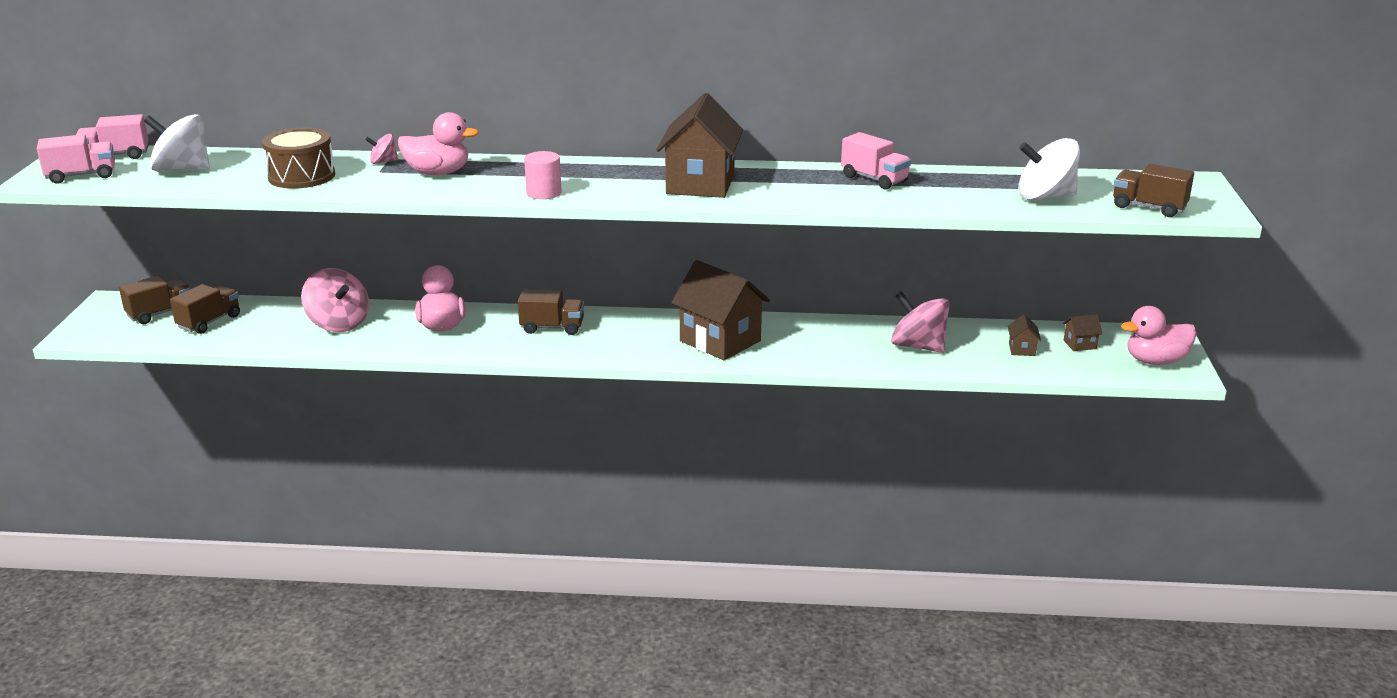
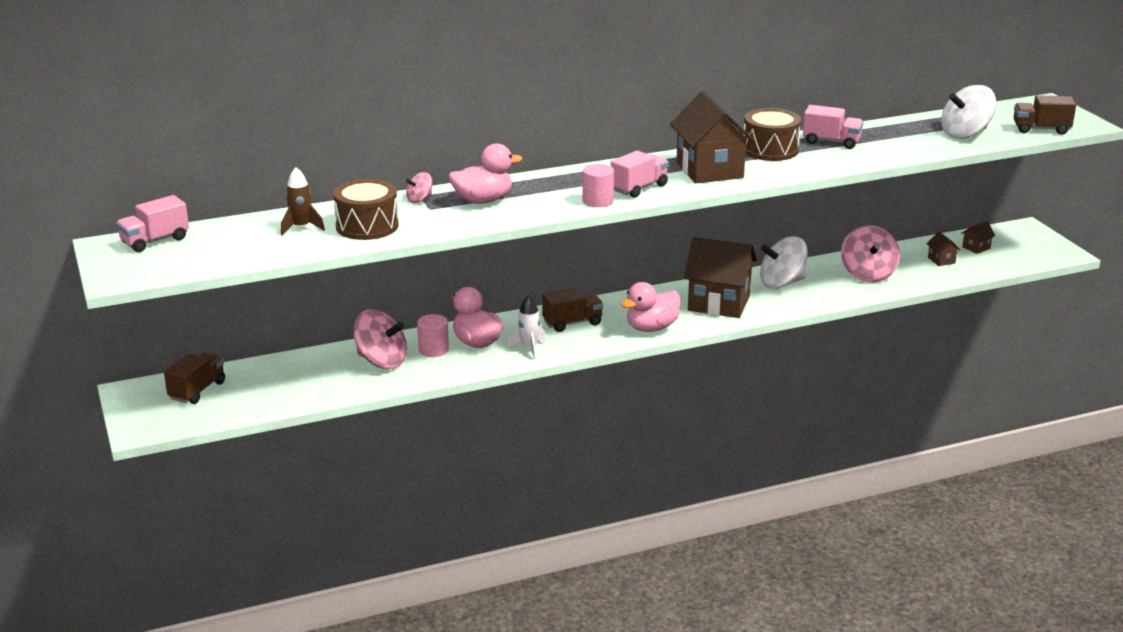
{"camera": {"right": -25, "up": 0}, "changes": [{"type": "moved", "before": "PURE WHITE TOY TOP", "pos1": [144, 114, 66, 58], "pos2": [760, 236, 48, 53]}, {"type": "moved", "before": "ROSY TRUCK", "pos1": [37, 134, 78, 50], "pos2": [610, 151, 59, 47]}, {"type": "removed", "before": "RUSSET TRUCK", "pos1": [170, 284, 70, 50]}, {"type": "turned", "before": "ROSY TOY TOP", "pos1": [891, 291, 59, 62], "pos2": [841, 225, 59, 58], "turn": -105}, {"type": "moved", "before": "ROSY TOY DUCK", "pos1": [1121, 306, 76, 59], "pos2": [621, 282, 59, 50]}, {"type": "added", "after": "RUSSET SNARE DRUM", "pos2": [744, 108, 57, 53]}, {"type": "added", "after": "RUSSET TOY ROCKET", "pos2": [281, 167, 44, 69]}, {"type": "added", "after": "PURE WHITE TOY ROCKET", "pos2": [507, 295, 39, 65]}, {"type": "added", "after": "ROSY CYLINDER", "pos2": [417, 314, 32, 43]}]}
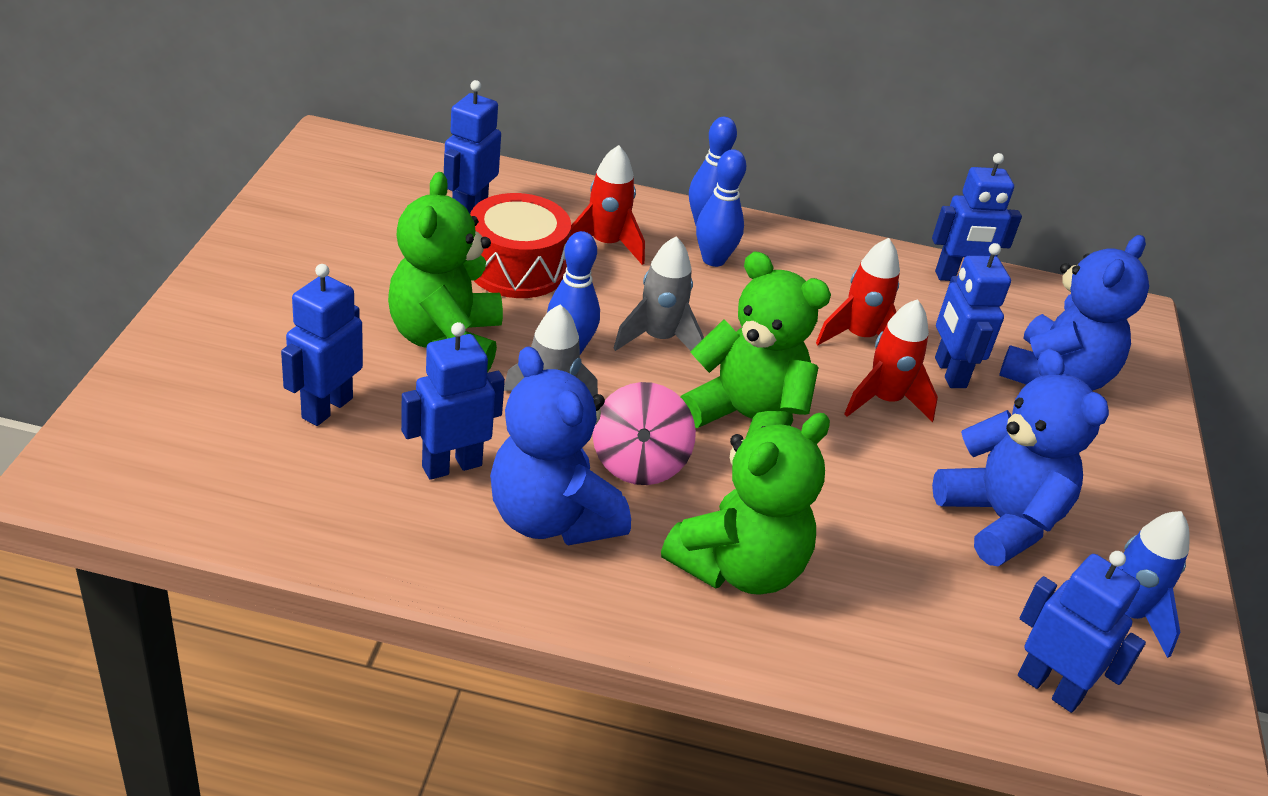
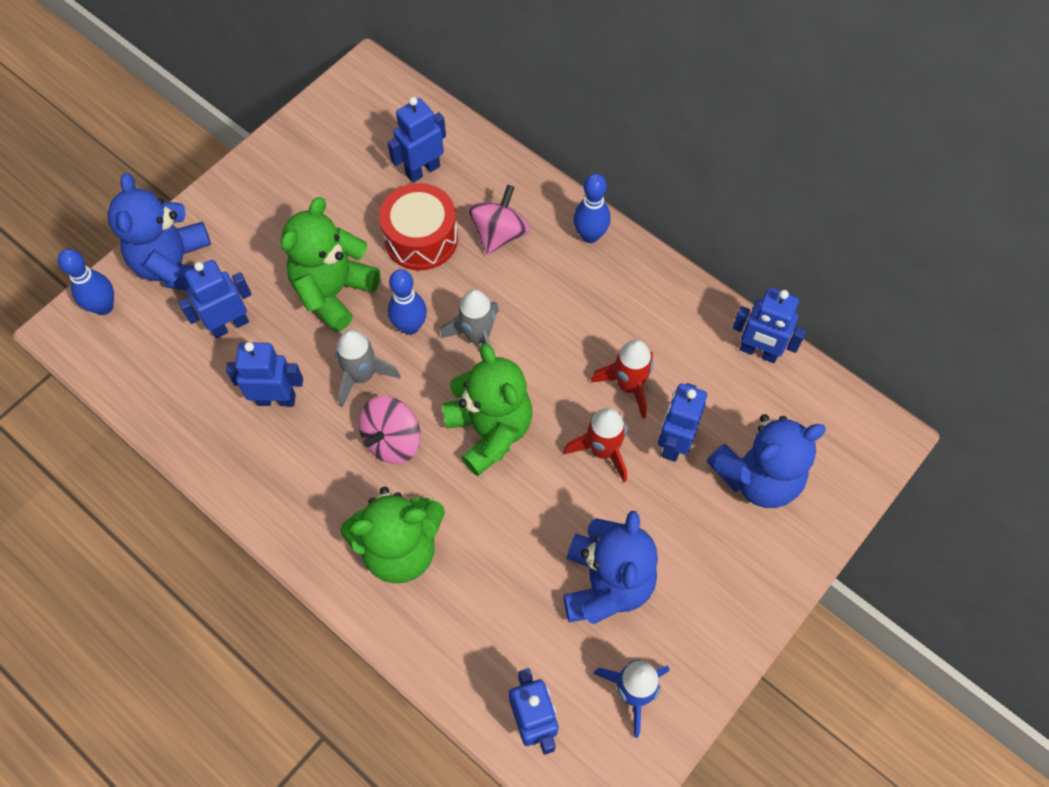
{"camera": {"right": 35, "up": 25}, "changes": [{"type": "replaced", "before": "CRIMSON TOY ROCKET", "after": "ROSY TOY TOP", "pos1": [569, 145, 76, 120], "pos2": [468, 185, 62, 70]}, {"type": "moved", "before": "BLUE TENPIN", "pos1": [696, 149, 50, 118], "pos2": [58, 249, 56, 66]}, {"type": "moved", "before": "BLUE TEDDY", "pos1": [490, 346, 141, 199], "pos2": [108, 173, 103, 117]}]}
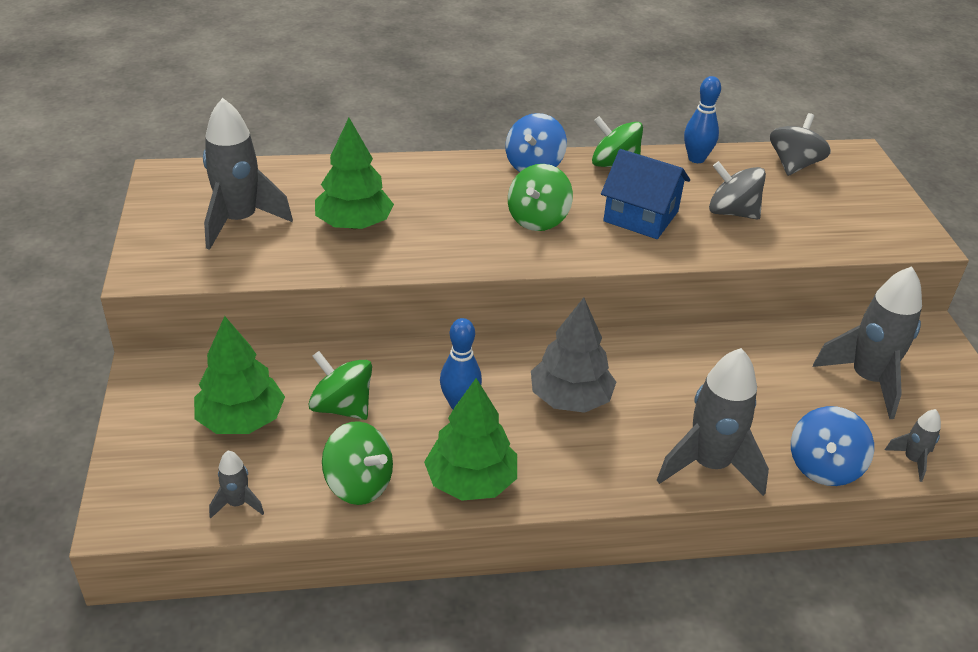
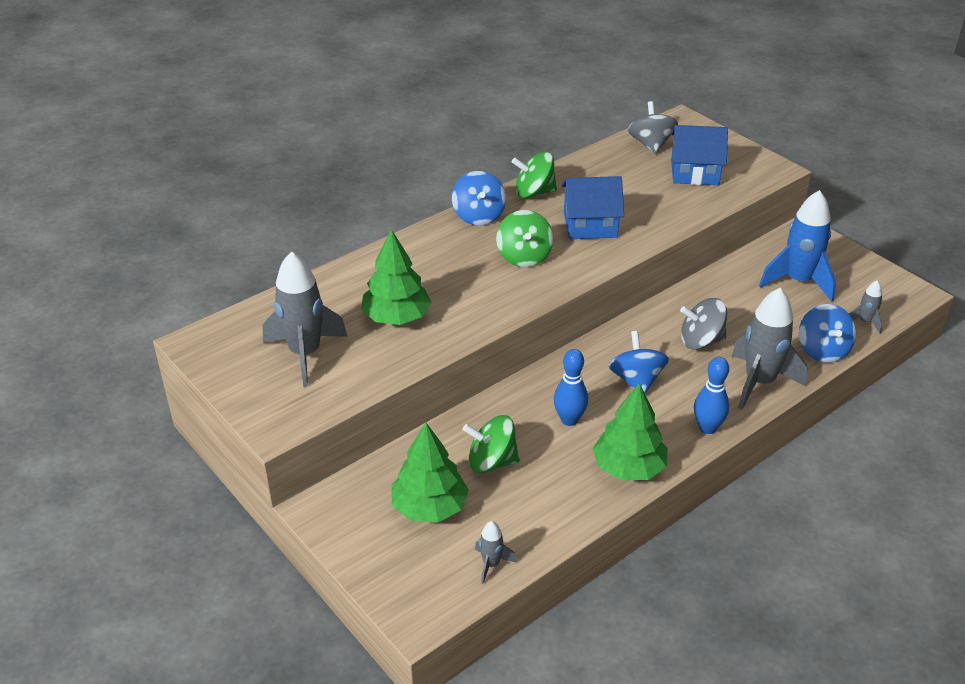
{"camera": {"right": -30, "up": 0}, "changes": [{"type": "moved", "before": "BLUE TENPIN", "pos1": [684, 76, 37, 87], "pos2": [694, 357, 35, 77]}, {"type": "moved", "before": "ASH-GREY TOY TOP", "pos1": [709, 161, 57, 59], "pos2": [680, 298, 47, 52]}, {"type": "recoloured", "before": "ASH-GREY TOY ROCKET", "after": "BLUE TOY ROCKET", "pos1": [813, 266, 109, 153], "pos2": [759, 190, 77, 112]}, {"type": "replaced", "before": "ASH-GREY FIR TREE", "after": "BLUE TOY TOP", "pos1": [531, 298, 85, 115], "pos2": [608, 331, 61, 63]}, {"type": "removed", "before": "LEAF-GREEN TOY TOP", "pos1": [322, 421, 71, 84]}, {"type": "added", "after": "BLUE TOY HOUSE", "pos2": [671, 125, 57, 60]}]}
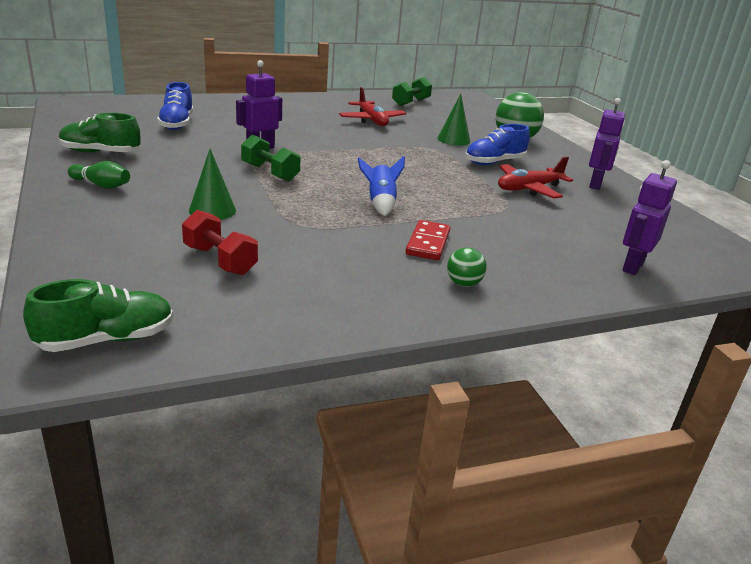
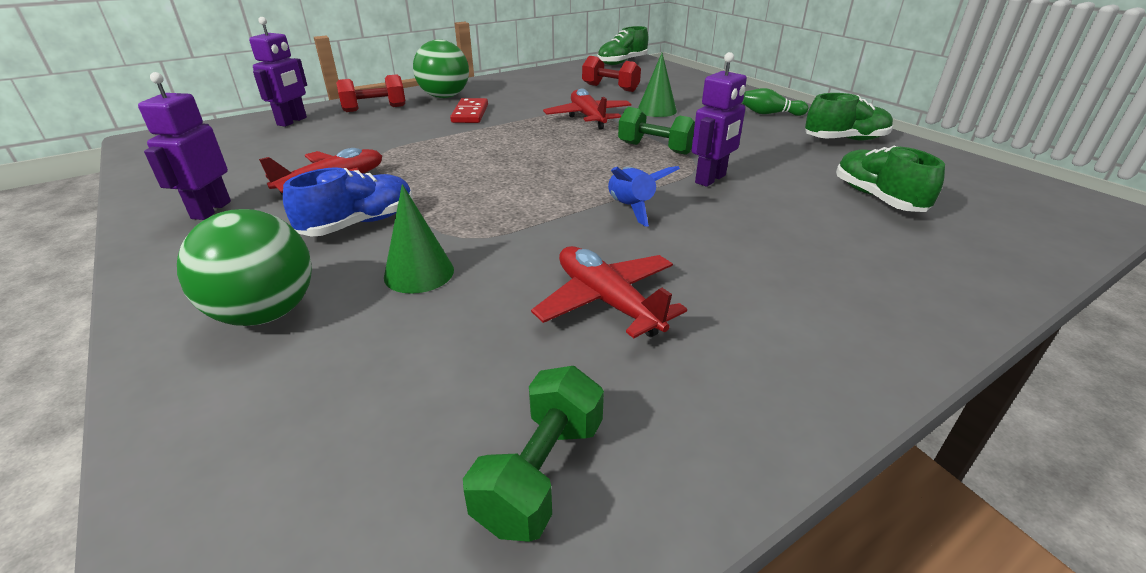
{"camera": {"right": 170, "up": 5}, "changes": [{"type": "recoloured", "before": "BLUE SHOE", "after": "LEAF-GREEN SHOE", "pos1": [157, 82, 36, 48], "pos2": [836, 146, 109, 66]}, {"type": "moved", "before": "BLUE TOY ROCKET", "pos1": [358, 156, 47, 60], "pos2": [608, 166, 72, 61]}, {"type": "resized", "before": "LEAF-GREEN BALL", "pos1": [447, 248, 40, 39], "pos2": [413, 40, 56, 58], "scale": 1.98}, {"type": "added", "after": "CRIMSON HAND WEIGHT", "pos2": [336, 74, 69, 38]}, {"type": "added", "after": "CRIMSON TOY PLANE", "pos2": [543, 88, 88, 41]}]}
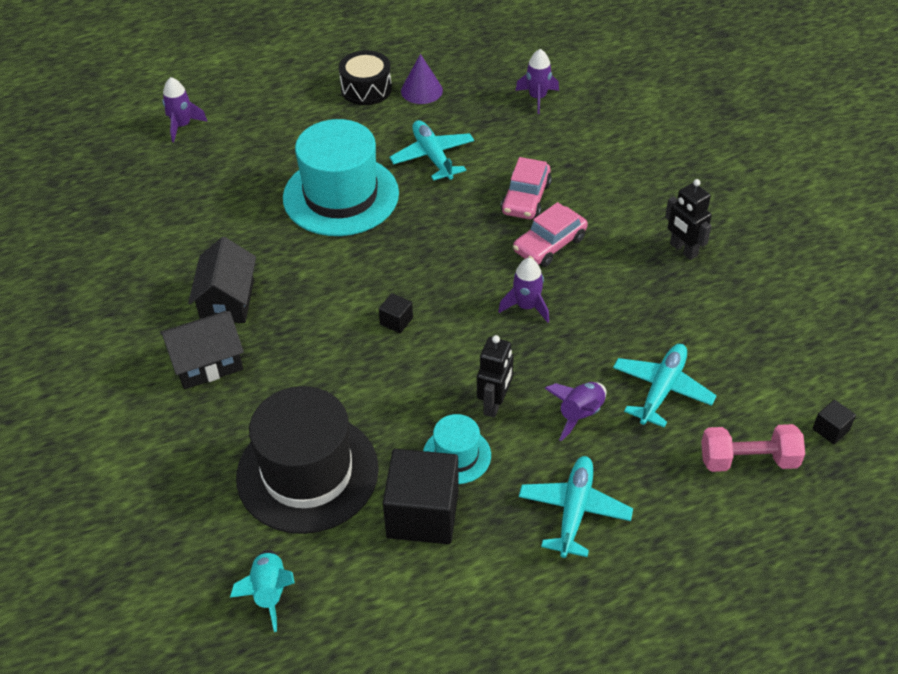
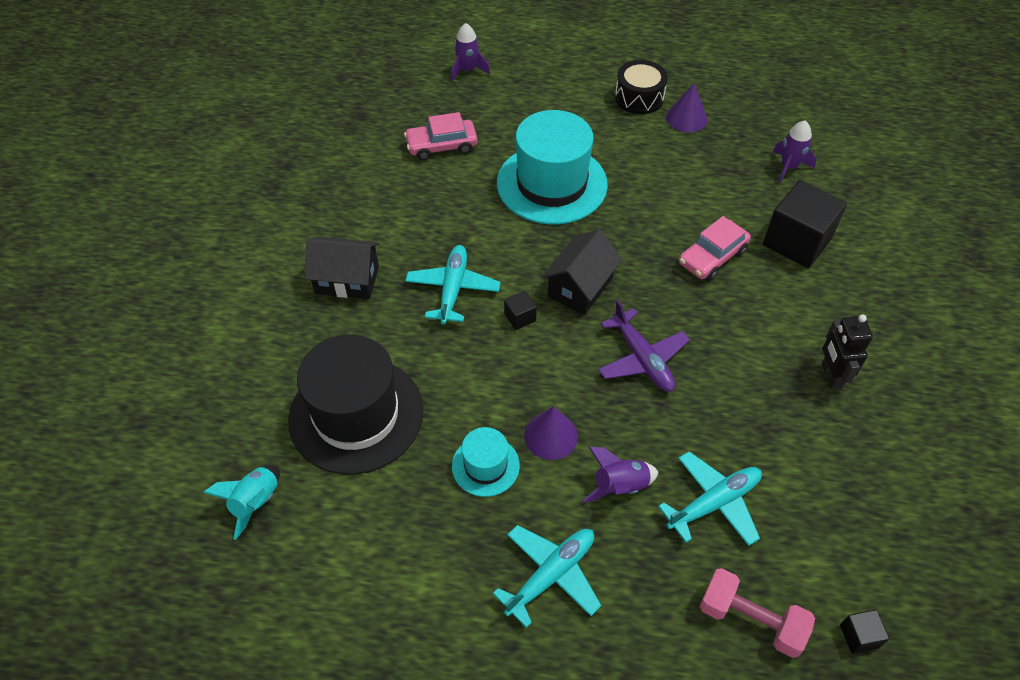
{"camera": {"right": 30, "up": 5}, "changes": [{"type": "moved", "before": "TEAL TOY PLANE", "pos1": [389, 120, 85, 61], "pos2": [405, 245, 96, 80]}, {"type": "moved", "before": "ROSY AUTOMOBILE", "pos1": [513, 202, 75, 65], "pos2": [404, 112, 73, 48]}, {"type": "moved", "before": "BLACK TOY HOUSE", "pos1": [188, 237, 68, 86], "pos2": [542, 229, 80, 86]}, {"type": "replaced", "before": "VIOLET TOY ROCKET", "after": "VIOLET TOY PLANE", "pos1": [498, 258, 51, 65], "pos2": [598, 300, 92, 92]}, {"type": "replaced", "before": "BLACK ROBOT FIGURE", "after": "VIOLET CONE", "pos1": [477, 335, 37, 83], "pos2": [524, 406, 54, 54]}, {"type": "moved", "before": "BLACK BLOCK", "pos1": [383, 449, 76, 95], "pos2": [763, 180, 84, 88]}]}
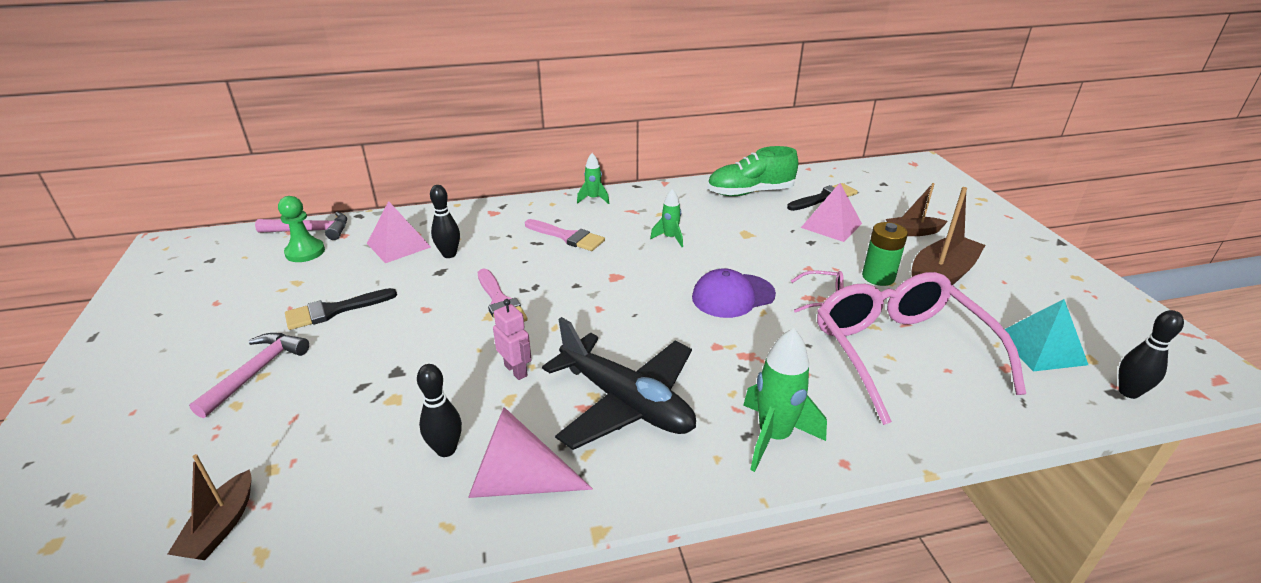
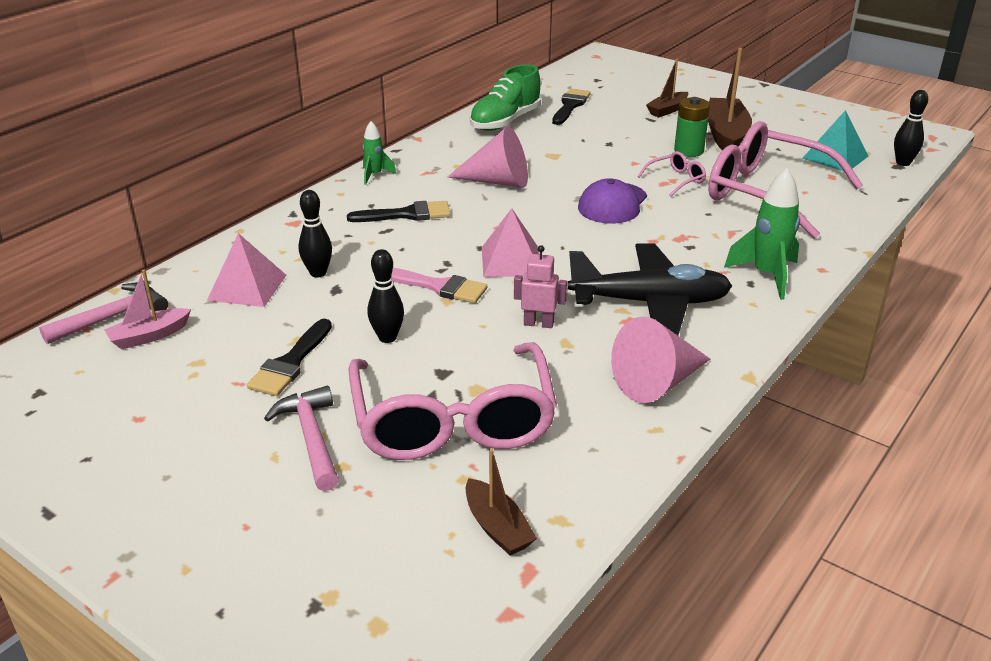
{"camera": {"right": -40, "up": 0}, "changes": [{"type": "moved", "before": "ROSY PYRAMID", "pos1": [801, 183, 61, 59], "pos2": [482, 208, 57, 69]}, {"type": "replaced", "before": "LEAF-GREEN TOY ROCKET", "after": "ROSY CONE", "pos1": [650, 189, 33, 58], "pos2": [447, 127, 81, 61]}, {"type": "replaced", "before": "LEAF-GREEN PAWN", "after": "ROSY TOY BOAT", "pos1": [278, 196, 47, 66], "pos2": [104, 270, 87, 79]}, {"type": "recoloured", "before": "ROSY PAINT BRUSH", "after": "BLACK PAINT BRUSH", "pos1": [525, 219, 80, 32], "pos2": [347, 201, 104, 21]}, {"type": "moved", "before": "BLACK TENPIN", "pos1": [417, 364, 45, 93], "pos2": [368, 249, 36, 94]}, {"type": "added", "after": "ROSY GLASSES", "pos2": [348, 342, 209, 118]}]}
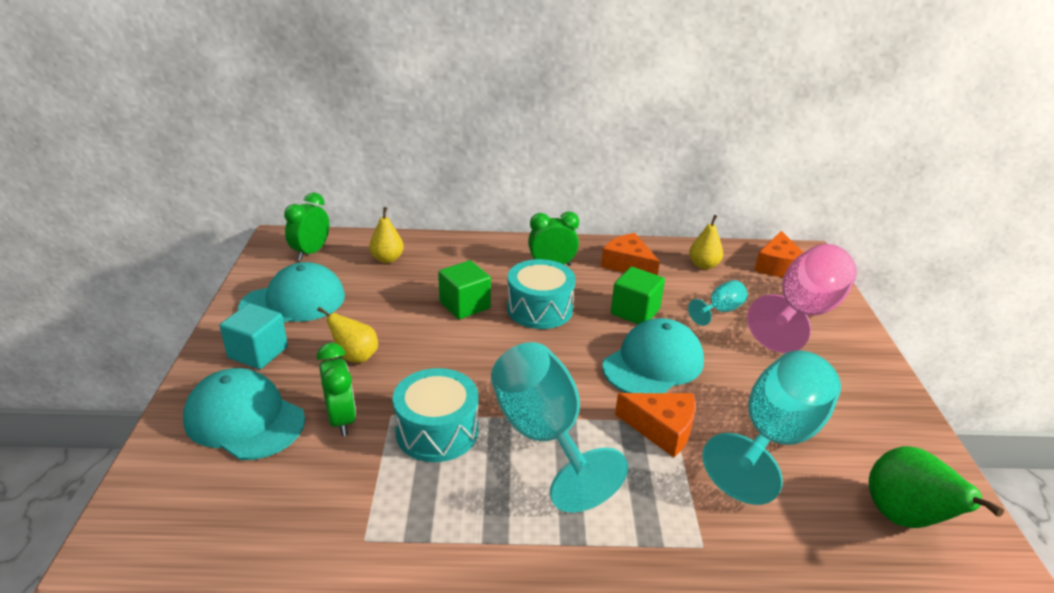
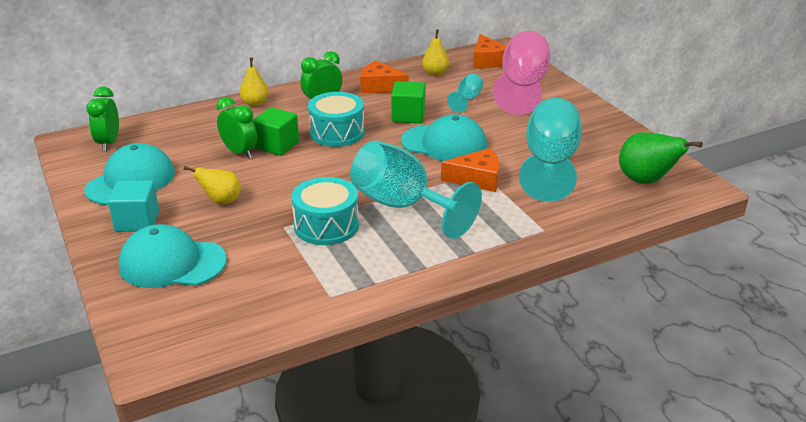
{"camera": {"right": -25, "up": 0}, "changes": [{"type": "moved", "before": "BRIGHT YELLOW PEAR FRUIT", "pos1": [369, 207, 35, 56], "pos2": [240, 58, 29, 49]}, {"type": "turned", "before": "TEAL PEAKED CAP", "pos1": [602, 318, 102, 75], "pos2": [401, 114, 86, 47], "turn": 90}, {"type": "moved", "before": "LEAF-GREEN ALARM CLOCK", "pos1": [317, 343, 39, 93], "pos2": [217, 97, 40, 62]}]}
